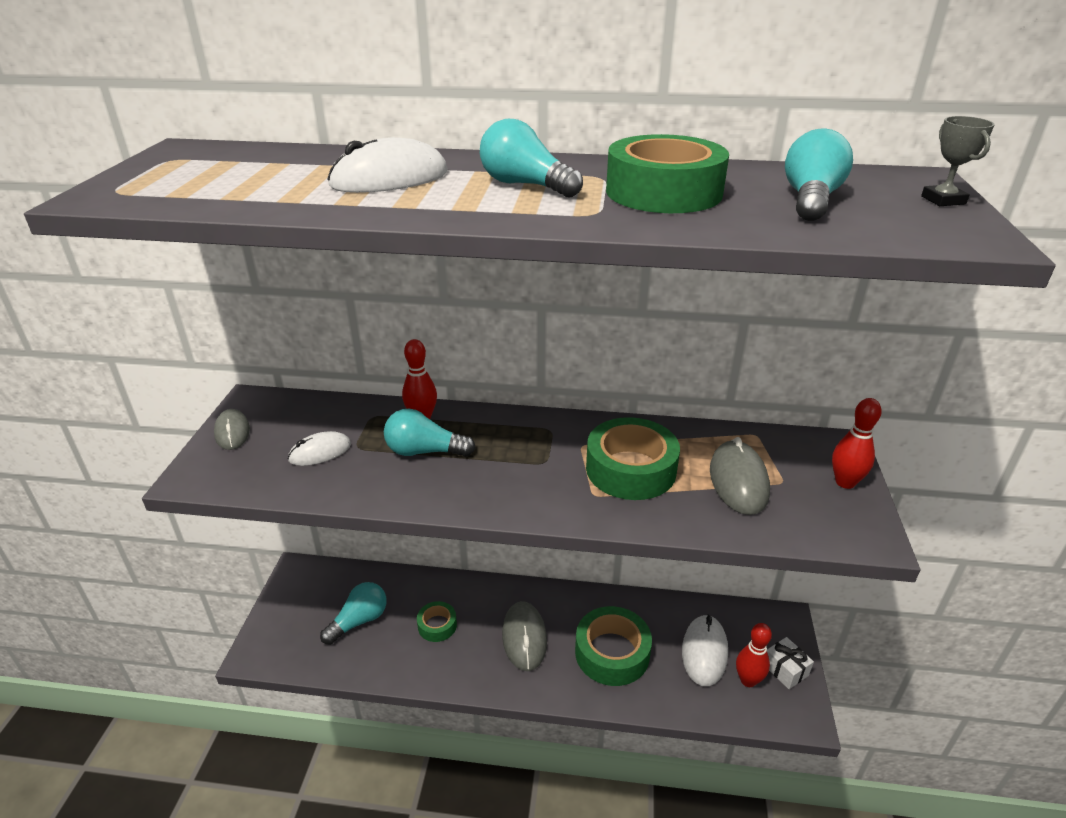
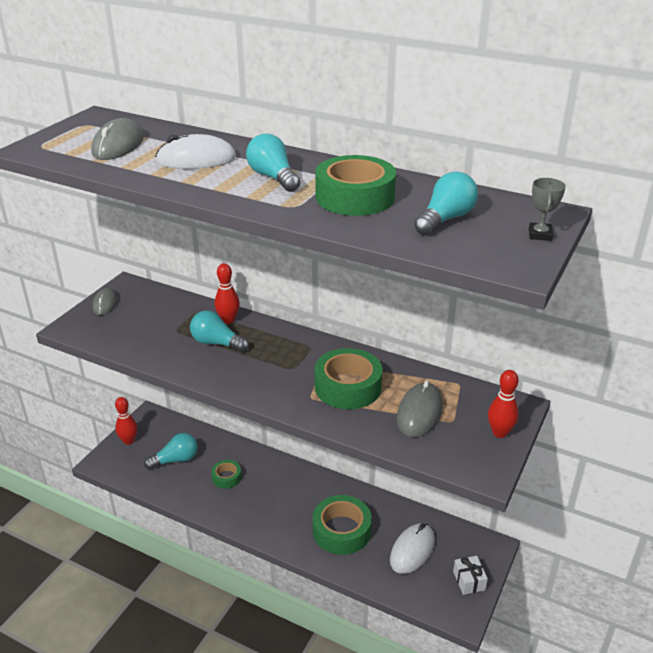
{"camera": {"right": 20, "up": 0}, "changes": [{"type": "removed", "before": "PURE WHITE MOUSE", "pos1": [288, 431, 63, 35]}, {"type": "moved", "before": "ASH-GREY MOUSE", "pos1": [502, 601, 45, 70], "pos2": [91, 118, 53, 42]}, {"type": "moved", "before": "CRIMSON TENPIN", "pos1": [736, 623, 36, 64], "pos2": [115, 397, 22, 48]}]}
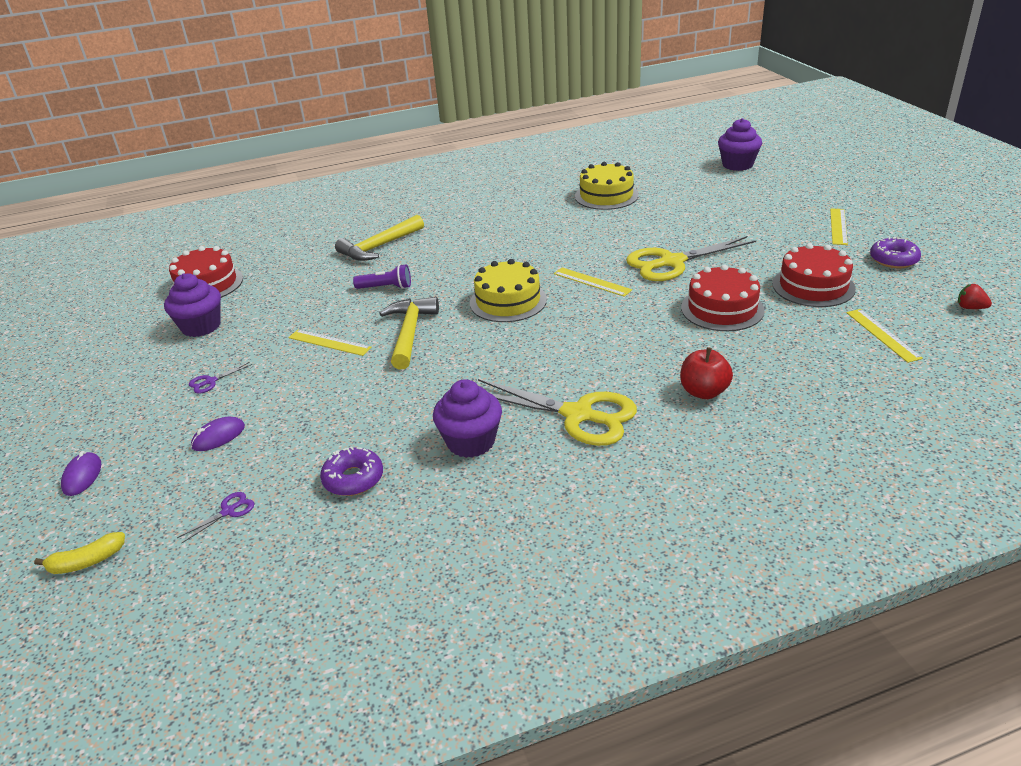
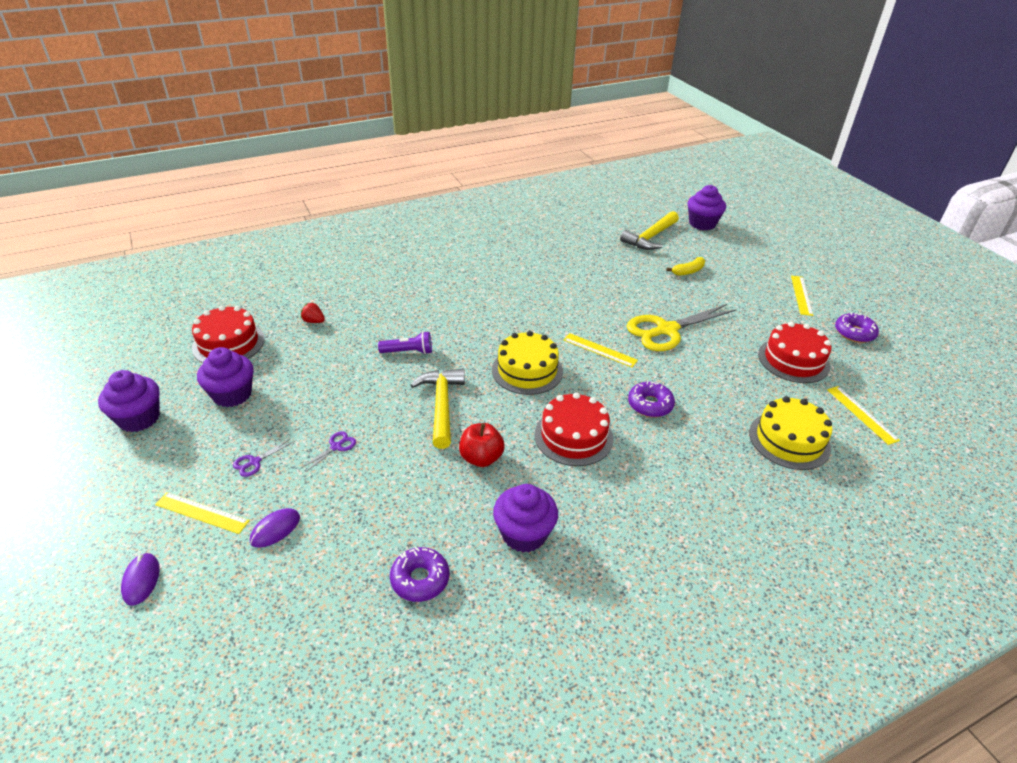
{"camera": {"right": -10, "up": 5}, "changes": [{"type": "moved", "before": "BRIGHT YELLOW CAKE", "pos1": [575, 162, 64, 48], "pos2": [749, 396, 83, 74]}, {"type": "moved", "before": "BRIGHT YELLOW CARPENTER'S HAMMER", "pos1": [335, 215, 89, 46], "pos2": [620, 211, 59, 39]}, {"type": "moved", "before": "CRIMSON CAKE", "pos1": [681, 265, 84, 66], "pos2": [535, 392, 79, 74]}, {"type": "moved", "before": "CRIMSON STRAWBERRY", "pos1": [958, 284, 34, 25], "pos2": [301, 303, 24, 20]}, {"type": "moved", "before": "BRIGHT YELLOW RULER", "pos1": [288, 330, 84, 26], "pos2": [155, 492, 95, 42]}, {"type": "moved", "before": "CRIMSON TOY APPLE", "pos1": [680, 347, 53, 52], "pos2": [459, 423, 46, 44]}, {"type": "removed", "before": "BRIGHT YELLOW PAIR OF SCISSORS", "pos1": [478, 379, 159, 67]}, {"type": "moved", "before": "VIOLET PAIR OF SCISSORS", "pos1": [177, 492, 77, 51], "pos2": [301, 431, 55, 41]}, {"type": "moved", "before": "BRIGHT YELLOW BANANA", "pos1": [34, 532, 91, 42], "pos2": [666, 257, 39, 19]}, {"type": "added", "after": "VIOLET CUPCAKE", "pos2": [98, 370, 62, 62]}, {"type": "added", "after": "VIOLET DOUGHNUT", "pos2": [628, 381, 47, 36]}]}
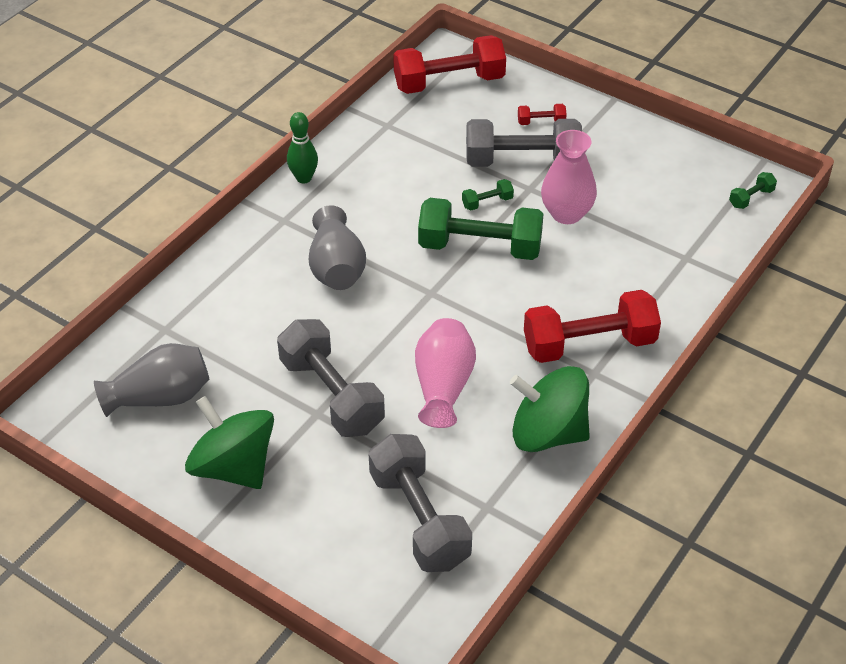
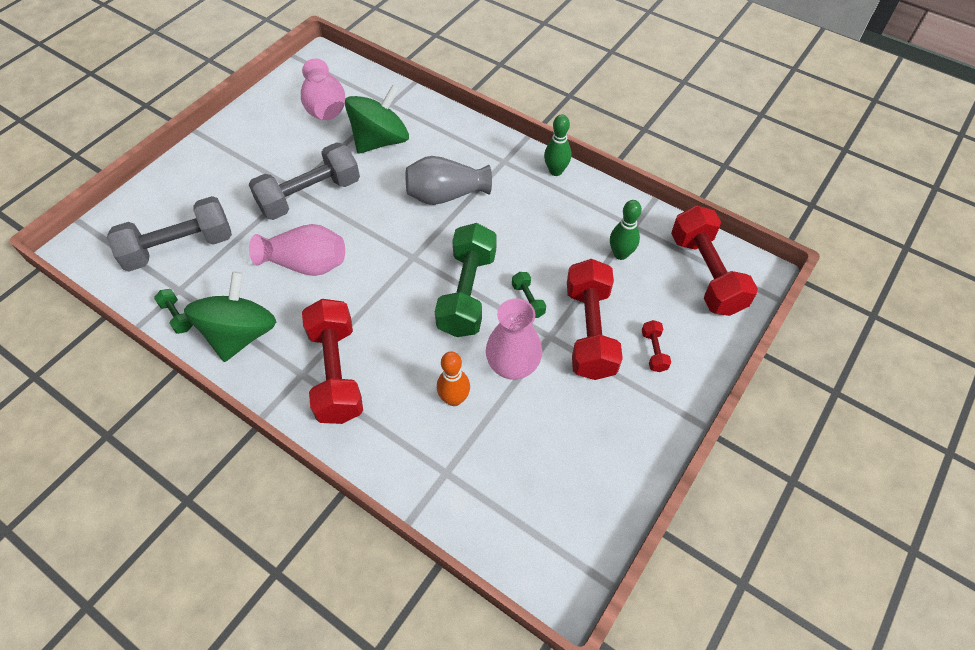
{"camera": {"right": 90, "up": 10}, "changes": [{"type": "recoloured", "before": "ASH-GREY HAND WEIGHT", "after": "CRIMSON HAND WEIGHT", "pos1": [466, 119, 116, 48], "pos2": [567, 259, 56, 121]}, {"type": "moved", "before": "LEAF-GREEN HAND WEIGHT", "pos1": [729, 172, 48, 37], "pos2": [154, 289, 39, 45]}, {"type": "recoloured", "before": "ASH-GREY TALL VASE", "after": "ROSY TALL VASE", "pos1": [94, 343, 115, 74], "pos2": [301, 58, 44, 62]}, {"type": "moved", "before": "LEAF-GREEN TOY TOP", "pos1": [185, 396, 89, 93], "pos2": [345, 85, 64, 68]}, {"type": "added", "after": "LEAF-GREEN TENPIN", "pos2": [610, 200, 32, 60]}, {"type": "added", "after": "BRIGHT ORANGE TENPIN", "pos2": [437, 351, 33, 55]}]}
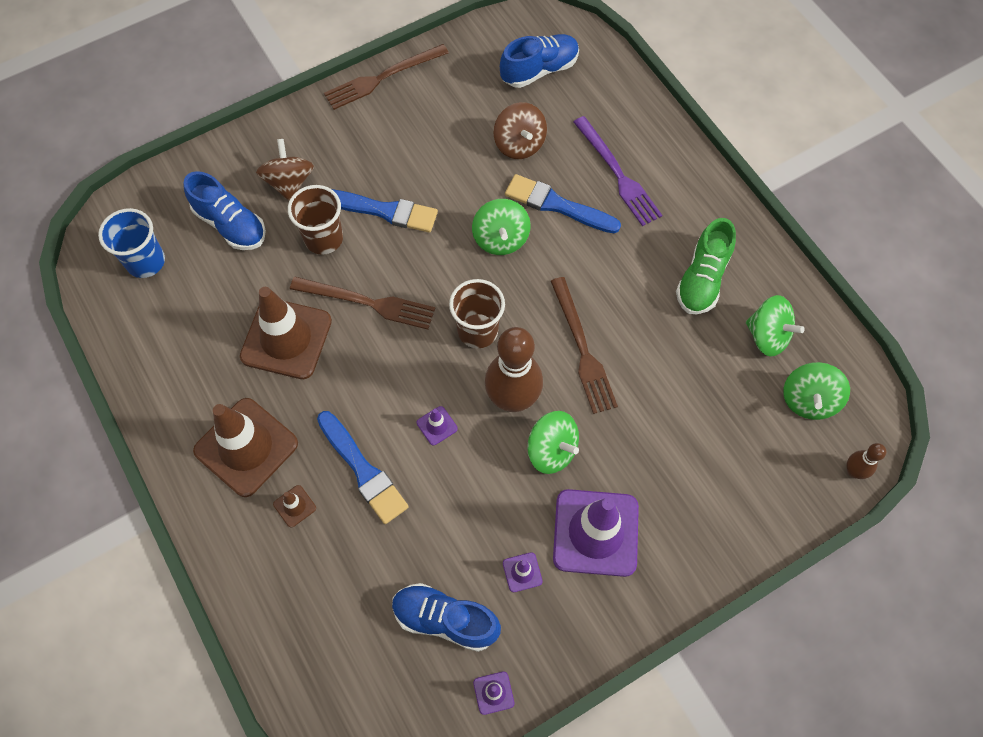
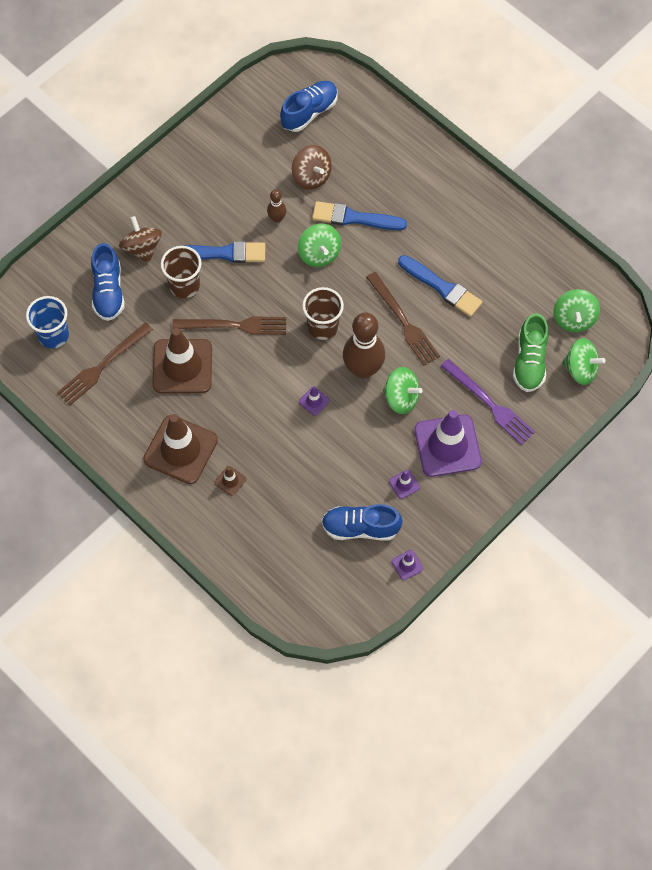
{"camera": {"right": -15, "up": 0}, "changes": [{"type": "moved", "before": "RUSSET FORK", "pos1": [324, 44, 125, 66], "pos2": [57, 322, 96, 83]}, {"type": "moved", "before": "VIOLET FORK", "pos1": [574, 116, 88, 110], "pos2": [441, 359, 94, 86]}, {"type": "turned", "before": "BLUE SHOE", "pos1": [184, 171, 82, 79], "pos2": [91, 243, 34, 78], "turn": 60}, {"type": "moved", "before": "LEAF-GREEN SHOE", "pos1": [676, 218, 60, 96], "pos2": [513, 313, 36, 79]}, {"type": "moved", "before": "LEAF-GREEN TOY TOP", "pos1": [746, 295, 59, 62], "pos2": [562, 338, 44, 47]}, {"type": "moved", "before": "BLUE PAINT BRUSH", "pos1": [317, 411, 92, 113], "pos2": [398, 255, 84, 62]}, {"type": "moved", "before": "RUSSET TENPIN", "pos1": [847, 443, 39, 36], "pos2": [267, 189, 19, 34]}]}
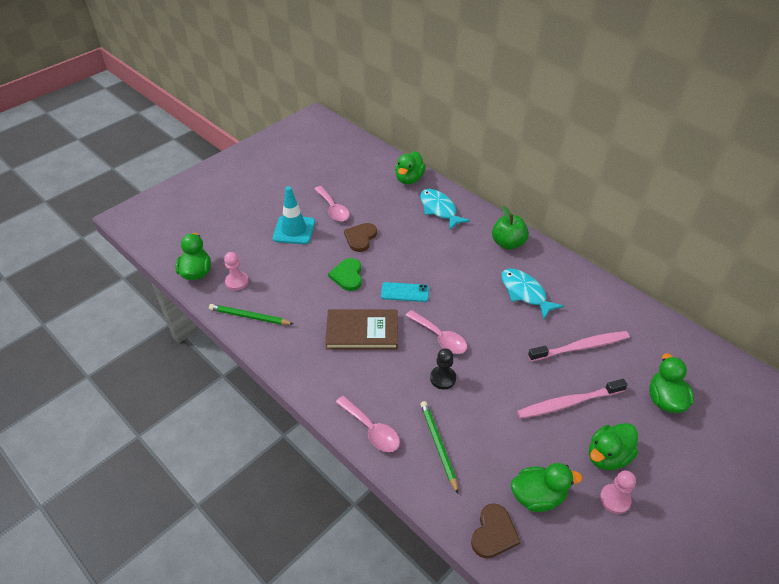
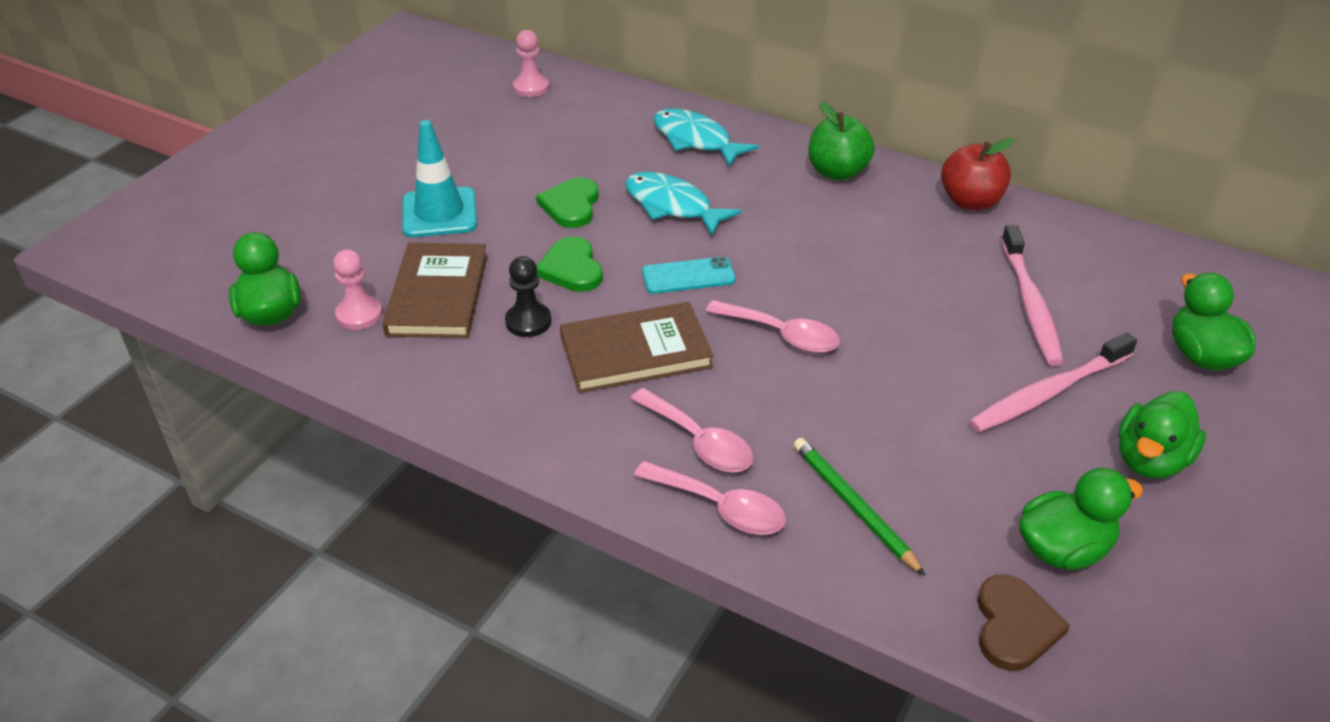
{"camera": {"right": -15, "up": -5}, "changes": [{"type": "removed", "before": "LEAF-GREEN TOY DUCK", "pos1": [395, 151, 31, 33]}, {"type": "moved", "before": "ROSY TEASPOON", "pos1": [314, 186, 36, 36], "pos2": [630, 388, 123, 84]}, {"type": "recoloured", "before": "RUSSET LOVE HEART", "after": "LEAF-GREEN LOVE HEART", "pos1": [344, 223, 33, 29], "pos2": [536, 177, 63, 51]}, {"type": "moved", "before": "TEAL TOY FISH", "pos1": [501, 268, 63, 51], "pos2": [626, 172, 116, 64]}, {"type": "removed", "before": "LEAF-GREEN PENCIL", "pos1": [209, 304, 84, 21]}, {"type": "turned", "before": "ROSY TOOTH BRUSH", "pos1": [528, 331, 102, 30], "pos2": [1001, 225, 63, 141], "turn": 120}, {"type": "moved", "before": "BLACK PAWN", "pos1": [430, 348, 26, 41], "pos2": [505, 256, 47, 81]}, {"type": "moved", "before": "ROSY PAWN", "pos1": [600, 470, 36, 44], "pos2": [513, 30, 36, 67]}, {"type": "added", "after": "CRIMSON TOY APPLE", "pos2": [941, 138, 73, 72]}, {"type": "added", "after": "RUSSET BOOK", "pos2": [382, 243, 105, 95]}]}
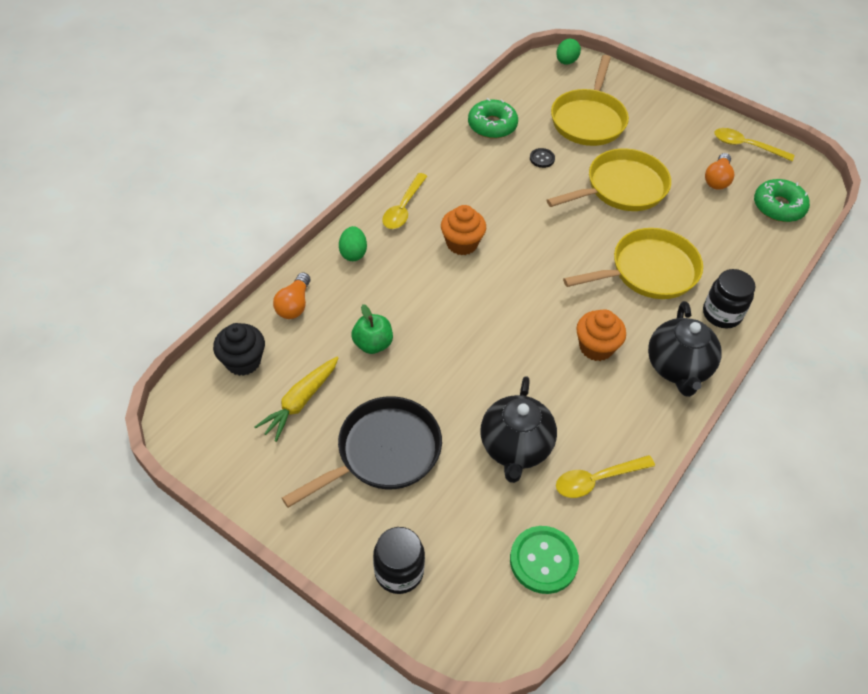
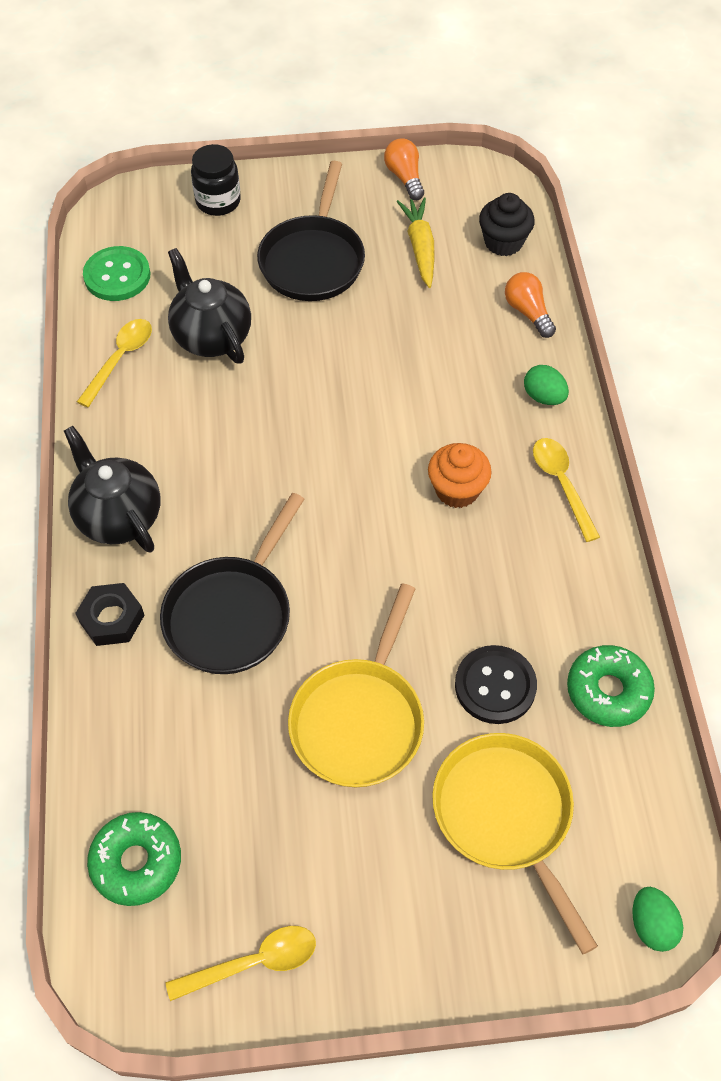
{"camera": {"right": 140, "up": 5}, "changes": [{"type": "resized", "before": "BLACK SHIRT BUTTON", "pos1": [530, 148, 25, 20], "pos2": [455, 645, 82, 79], "scale": 1.96}, {"type": "moved", "before": "BRIGHT ORANGE LIGHT BULB", "pos1": [705, 153, 29, 37], "pos2": [384, 139, 40, 61]}, {"type": "recoloured", "before": "BRIGHT YELLOW PAN", "after": "BLACK PAN", "pos1": [563, 228, 140, 71], "pos2": [160, 493, 144, 181]}, {"type": "replaced", "before": "BLACK JAR", "after": "BLACK HEX NUT", "pos1": [703, 269, 53, 59], "pos2": [75, 583, 70, 63]}, {"type": "removed", "before": "LEAF-GREEN TOY APPLE", "pos1": [351, 304, 42, 50]}, {"type": "removed", "before": "BRIGHT ORANGE CUPCAKE", "pos1": [576, 309, 50, 52]}]}
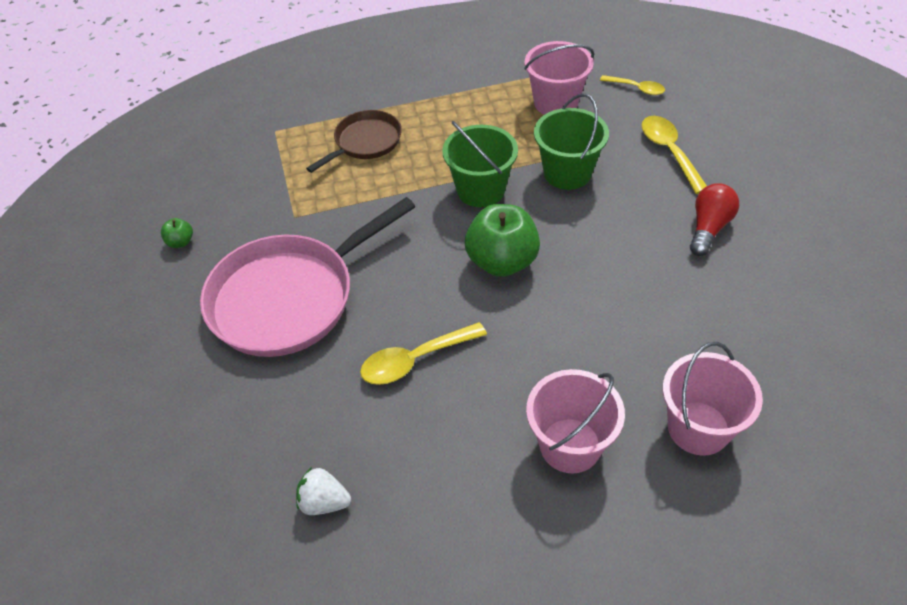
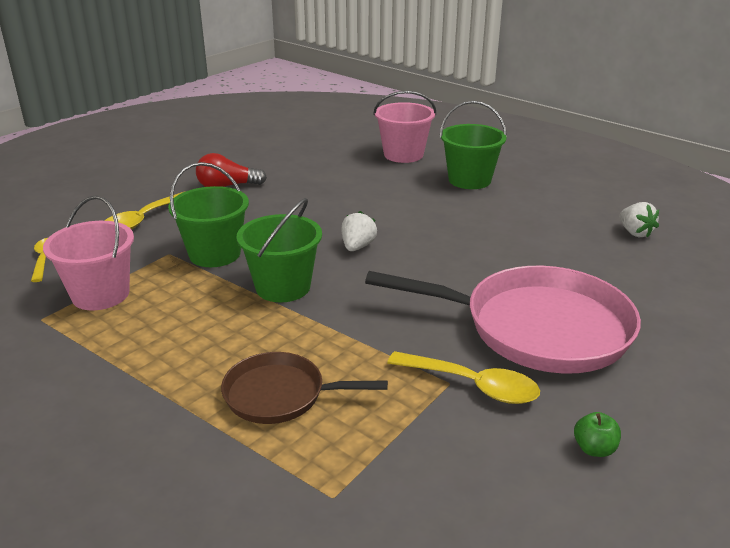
{"camera": {"right": -130, "up": -20}, "changes": [{"type": "replaced", "before": "LEAF-GREEN TOY APPLE", "after": "PURE WHITE STRAWBERRY", "pos1": [465, 204, 75, 73], "pos2": [342, 211, 35, 40]}, {"type": "moved", "before": "BRIGHT YELLOW TEASPOON", "pos1": [360, 322, 127, 63], "pos2": [387, 351, 153, 53]}, {"type": "recoloured", "before": "ROSY SAND BUCKET", "after": "LEAF-GREEN SAND BUCKET", "pos1": [526, 369, 99, 104], "pos2": [439, 101, 68, 88]}]}
